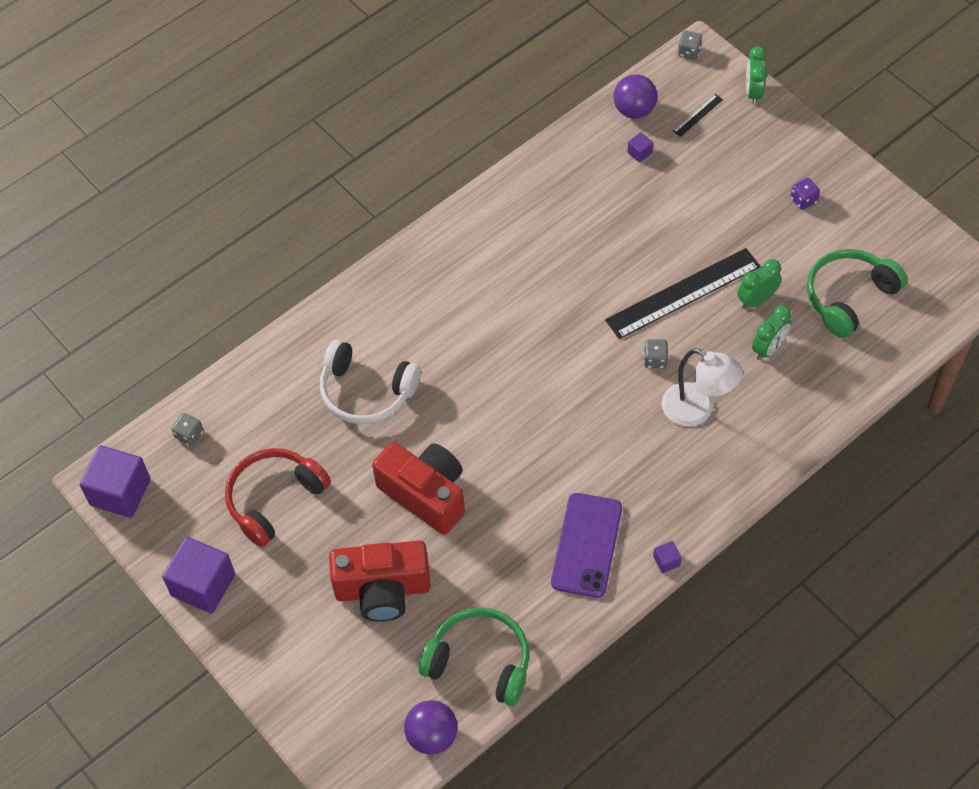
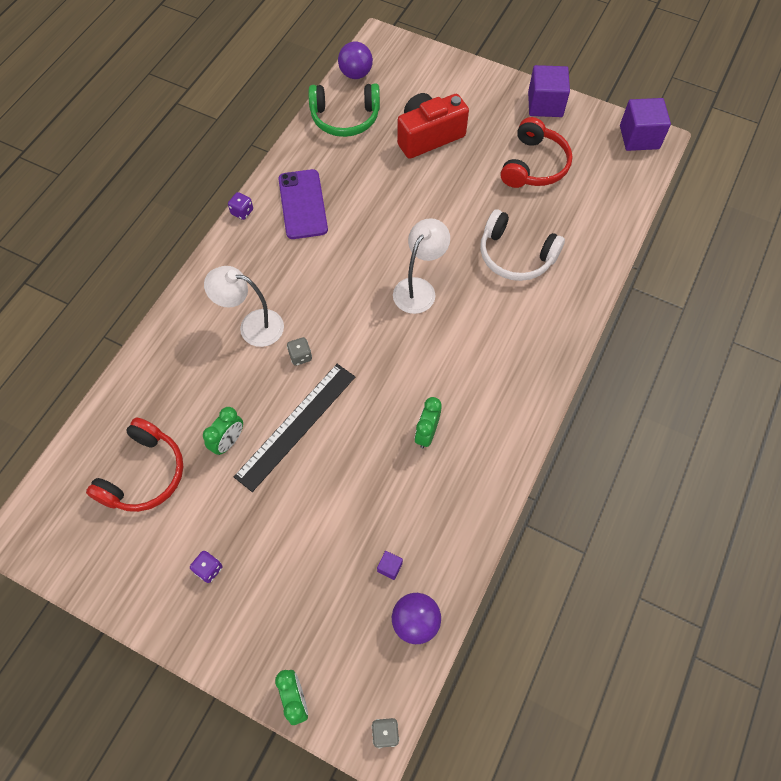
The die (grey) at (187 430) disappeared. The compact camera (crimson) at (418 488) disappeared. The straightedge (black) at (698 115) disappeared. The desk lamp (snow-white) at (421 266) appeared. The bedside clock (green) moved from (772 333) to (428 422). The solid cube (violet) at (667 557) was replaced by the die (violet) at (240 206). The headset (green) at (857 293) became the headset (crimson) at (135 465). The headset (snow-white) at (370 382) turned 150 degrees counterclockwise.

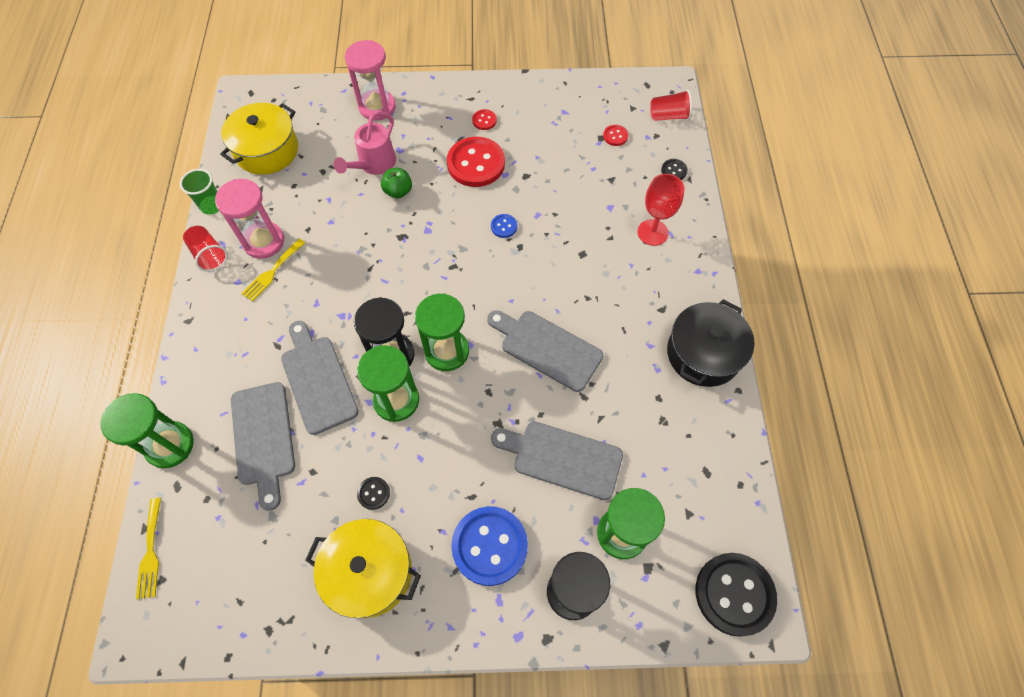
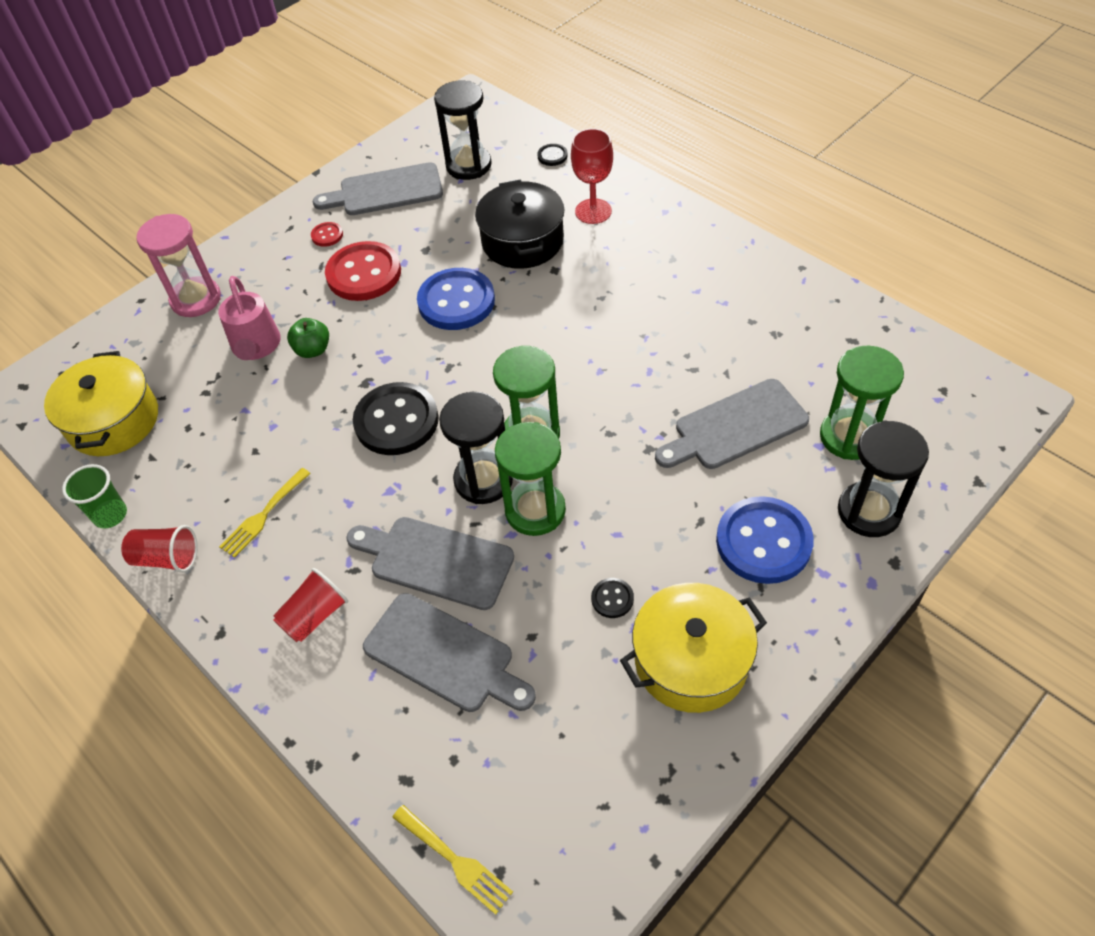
The sandglass (green) at (147 430) disappeared. The sandglass (pink) at (249 219) disappeared. The bread board (grey) moved from (545 351) to (378 188). The beaker (crimson) moved from (671 105) to (310 605). The cooking pot (black) moved from (711 343) to (520 224). The shirt button (black) moved from (736 595) to (396 418). The shirt button (crimson) at (615 135) was replaced by the sandglass (black) at (463 130). The table fork (yellow) at (273 270) turned 45 degrees clockwise. The shirt button (blue) at (504 226) changed to 2.28 times the size.

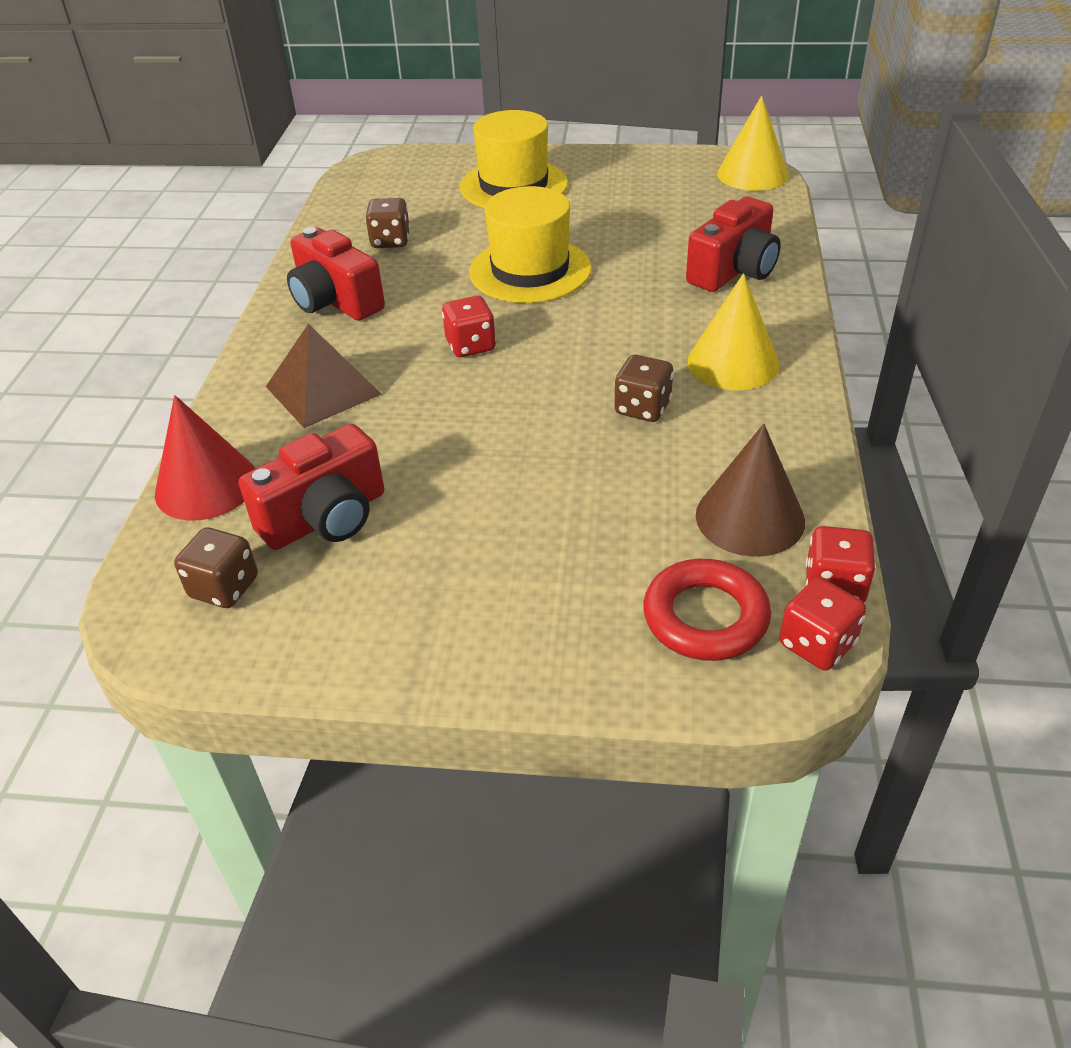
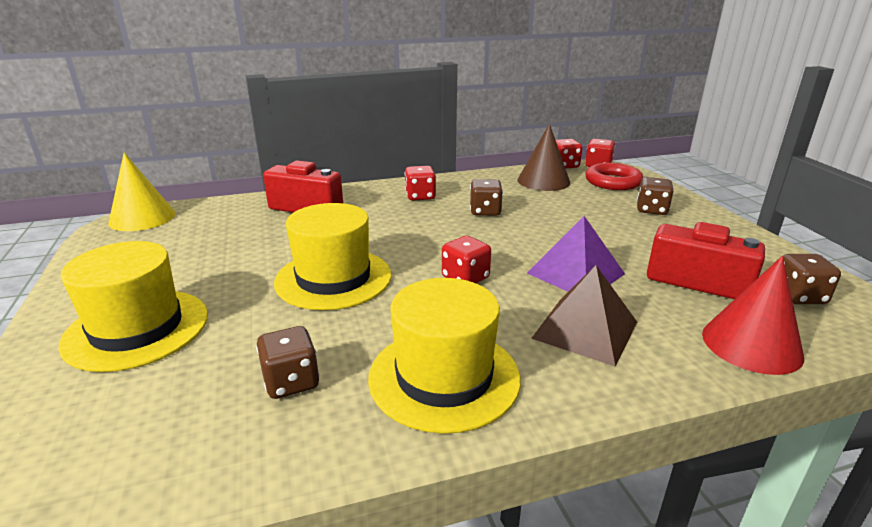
The pyramid shape (violet) at (576 254) appeared. The die (russet) at (655 196) appeared. The compact camera (crimson) at (336 274) was replaced by the tall hat (yellow) at (444 356). The cone (yellow) at (734 331) was replaced by the die (crimson) at (420 183).

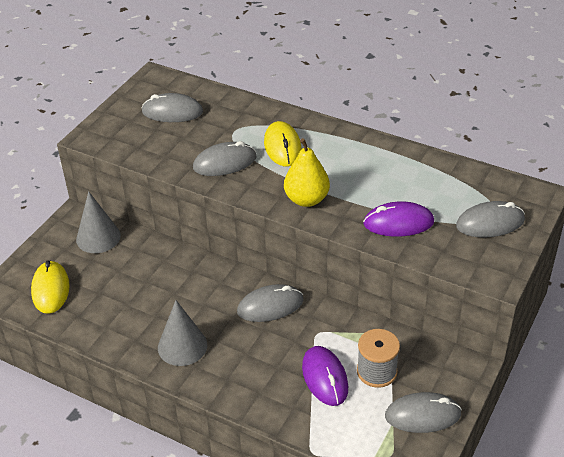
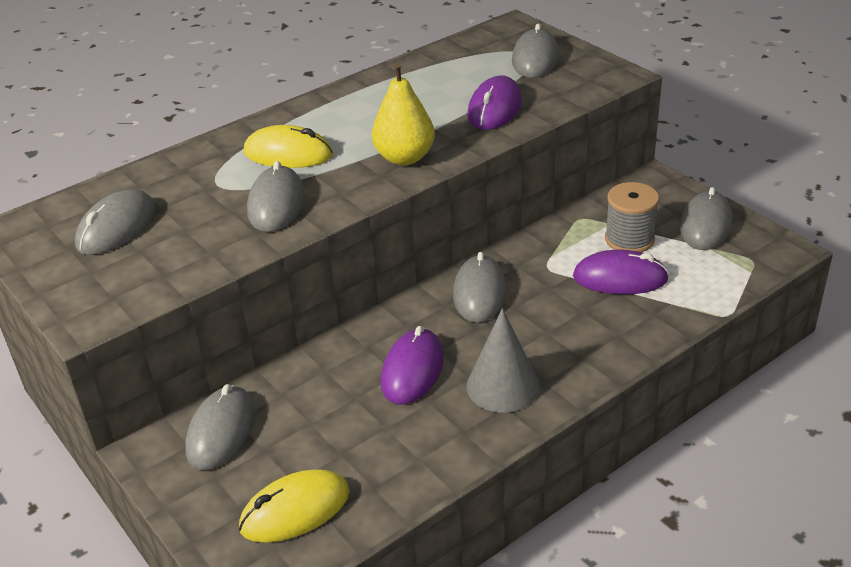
The computer mouse (violet) at (412 365) appeared. The cone (grey) at (98 222) was replaced by the computer mouse (grey) at (220 427). The computer mouse (yellow) at (50 287) turned 45 degrees counterclockwise.

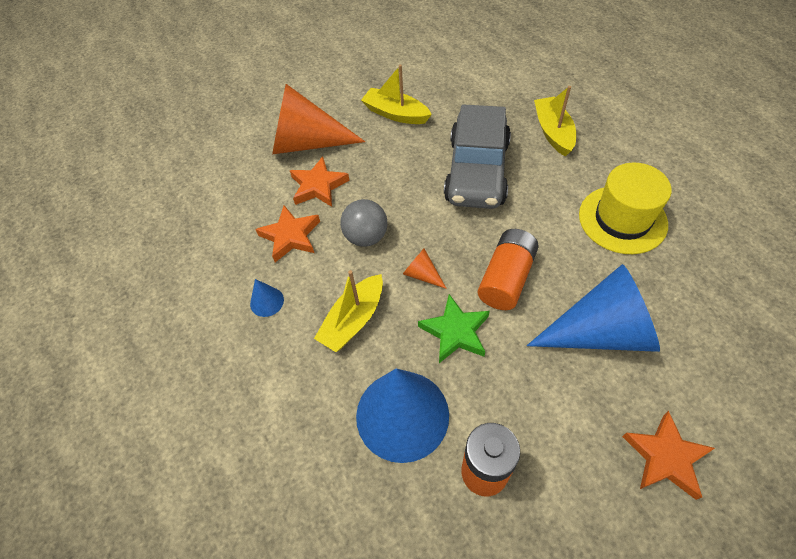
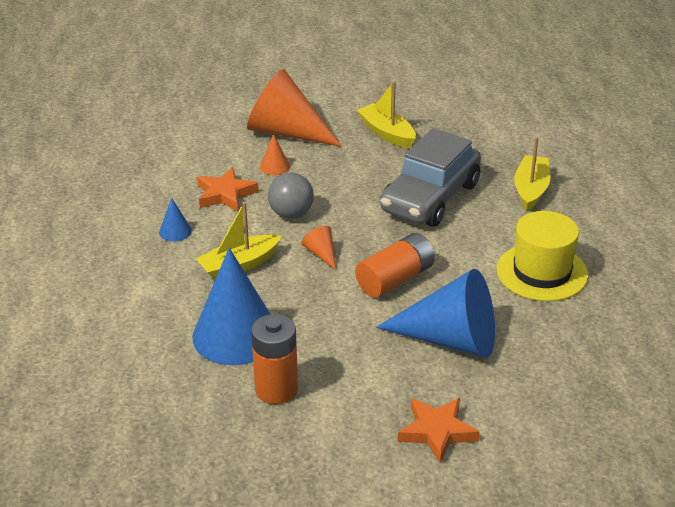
The star (green) at (454 328) disappeared. The star (bright orange) at (320 181) was replaced by the cone (bright orange) at (275 154).

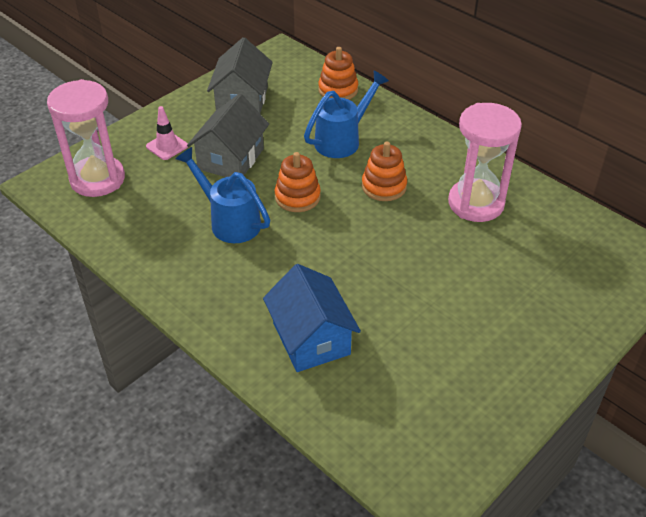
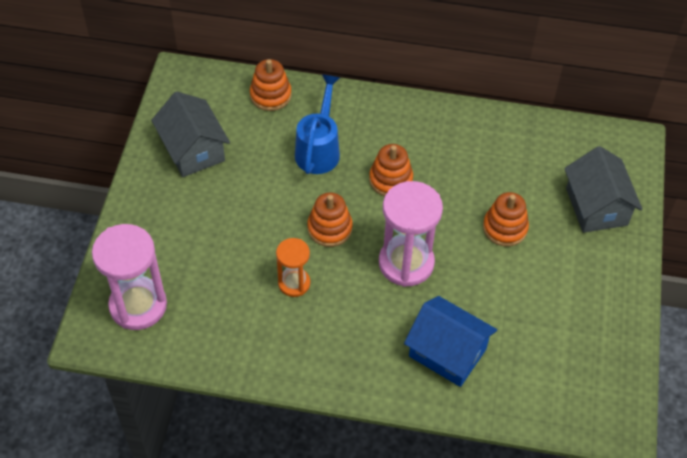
The safety cone (pink) at (167 133) disappeared. The ring stacker (bright orange) at (506 219) appeared. The toy house (grey) moved from (228 135) to (603 189). The sandglass (pink) moved from (485 162) to (411 234). The watering can (blue) at (222 195) was replaced by the sandglass (bright orange) at (293 267).

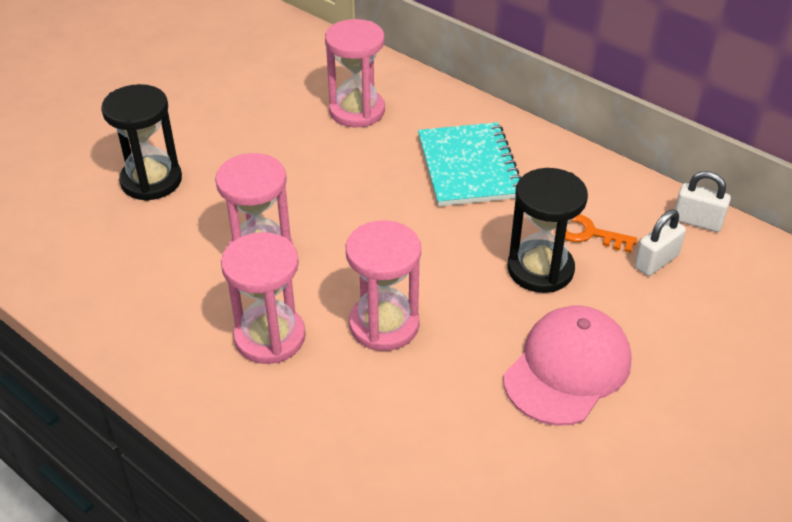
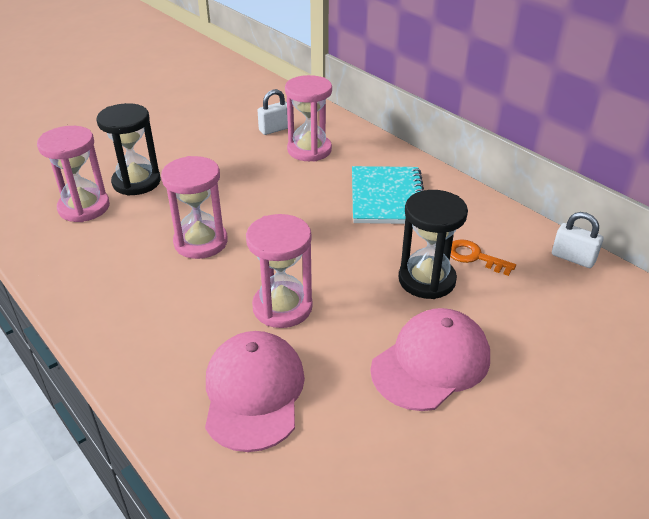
The peaked cap (pink) at (255 391) appeared. The sandglass (pink) moved from (263 298) to (73 174). The small lock (snow-white) moved from (660 242) to (272 112).

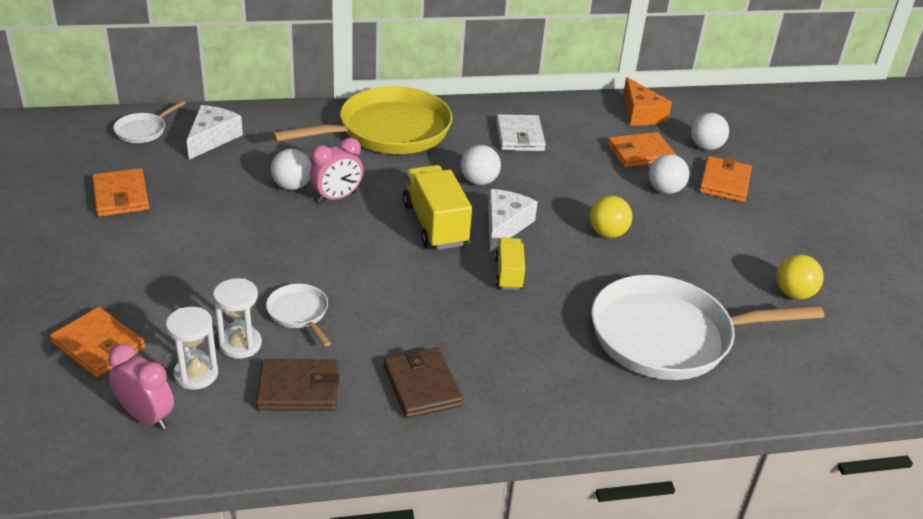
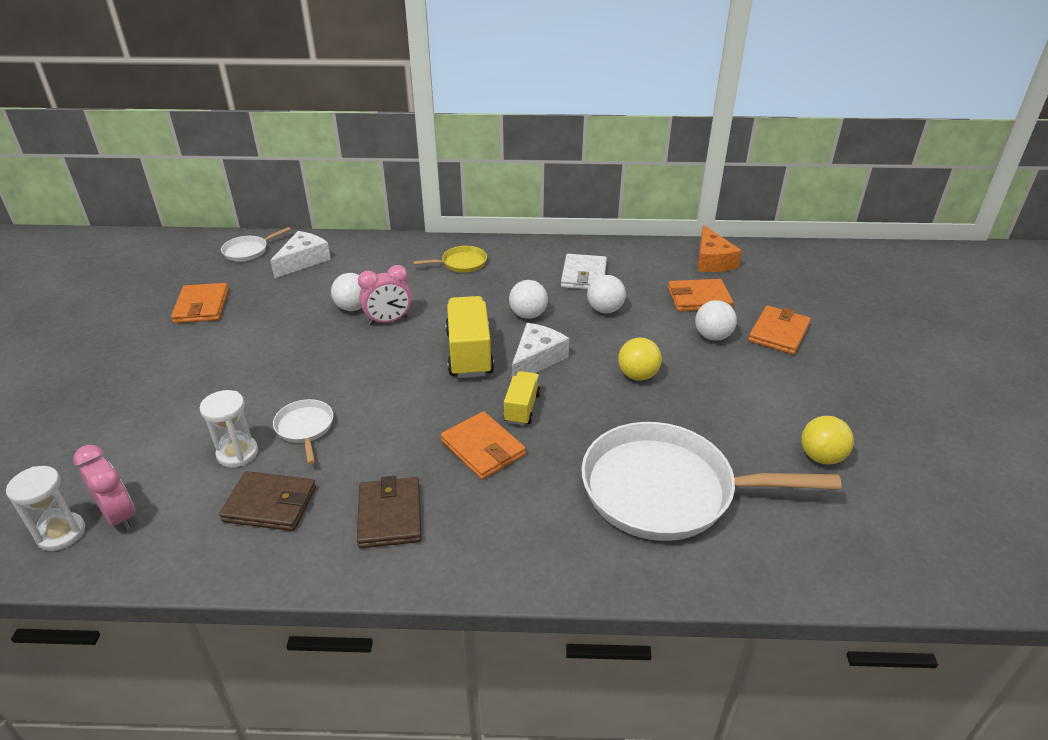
The card wallet (bright orange) moved from (97 342) to (483 445). The sandglass (snow-white) moved from (192 348) to (45 508). The play ball (snow-white) moved from (710 131) to (606 294). The frying pan (yellow) at (362 120) changed to 0.43 times the size.

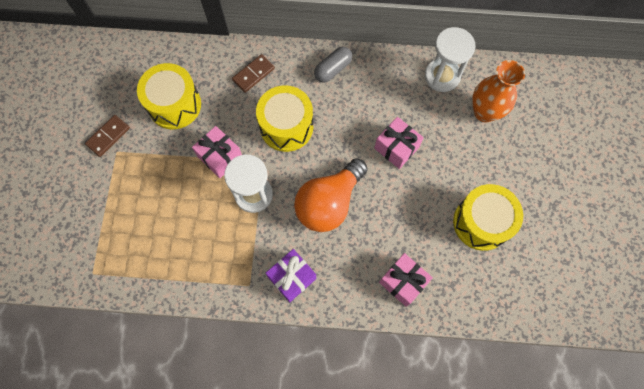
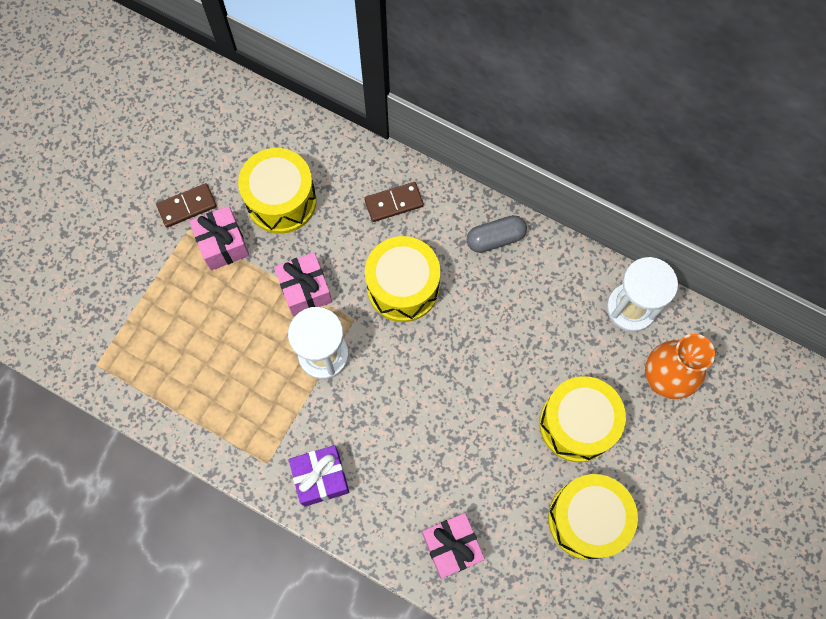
The lightbulb (bright orange) at (331 195) disappeared. The toy drum (yellow) at (583 419) appeared. The gift (pink) moved from (399 143) to (219 238).

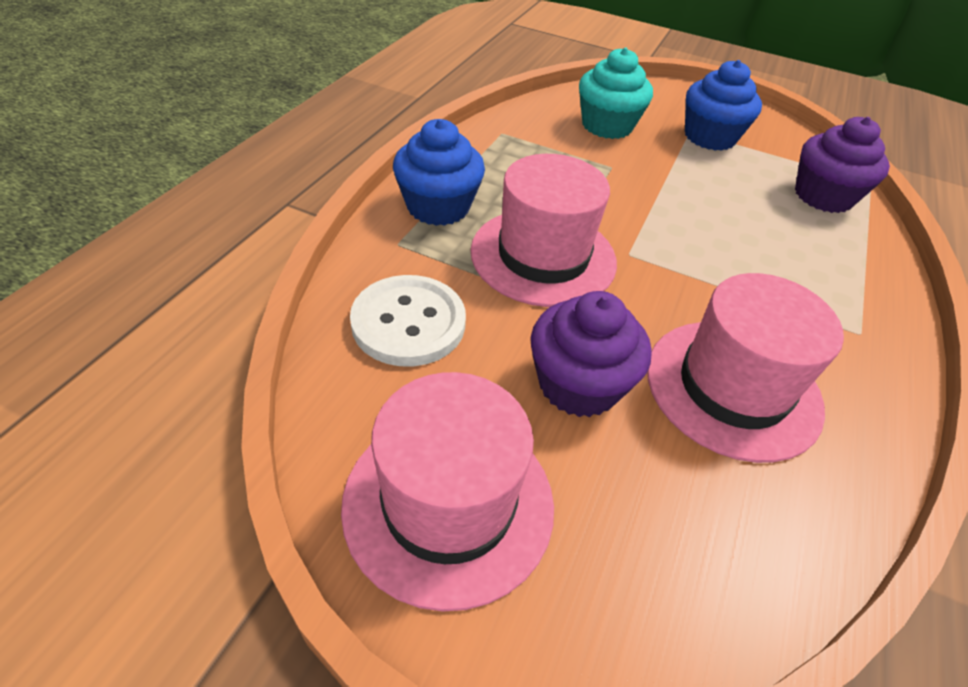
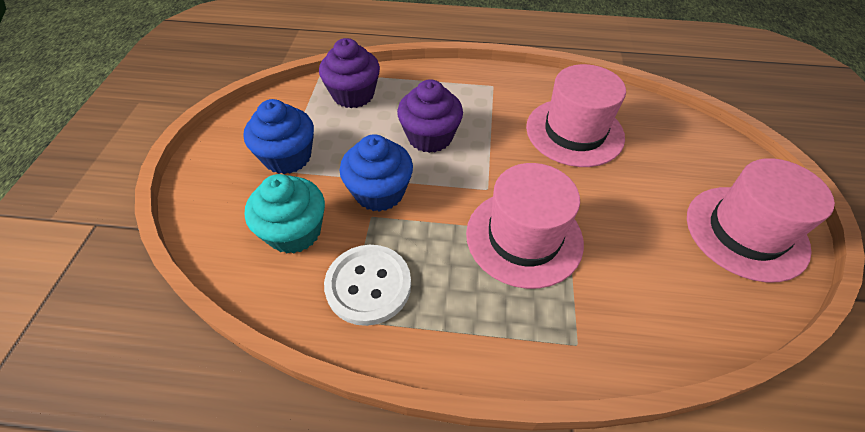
The shirt button (snow-white) moved from (408 320) to (367 285). The muffin (blue) moved from (439 172) to (376 173). The muffin (violet) moved from (591 354) to (430 116).

